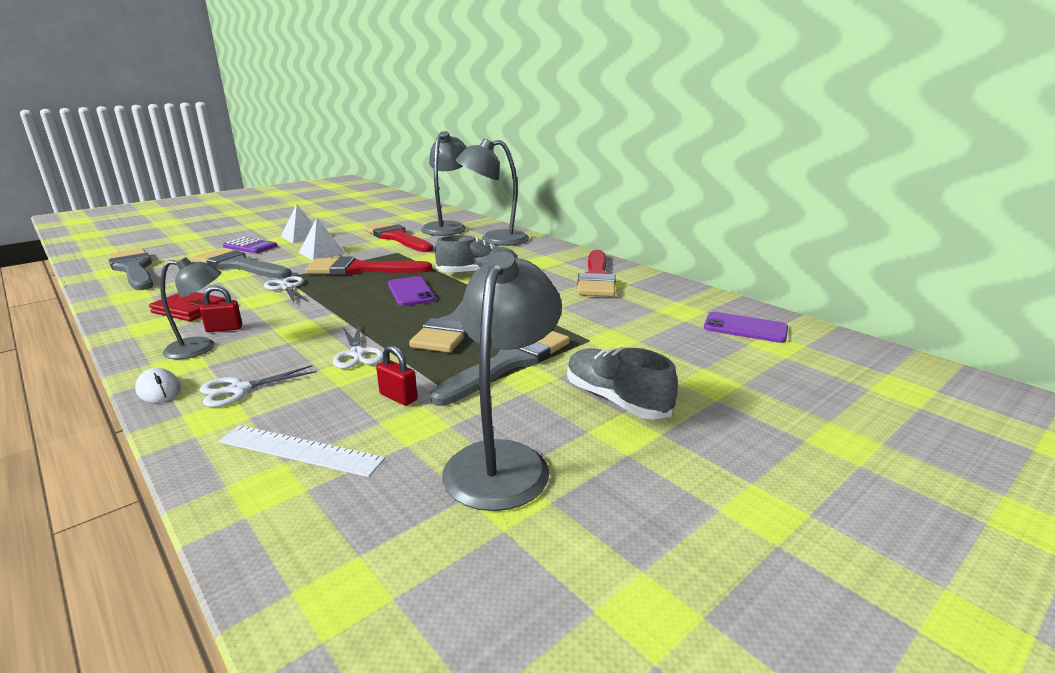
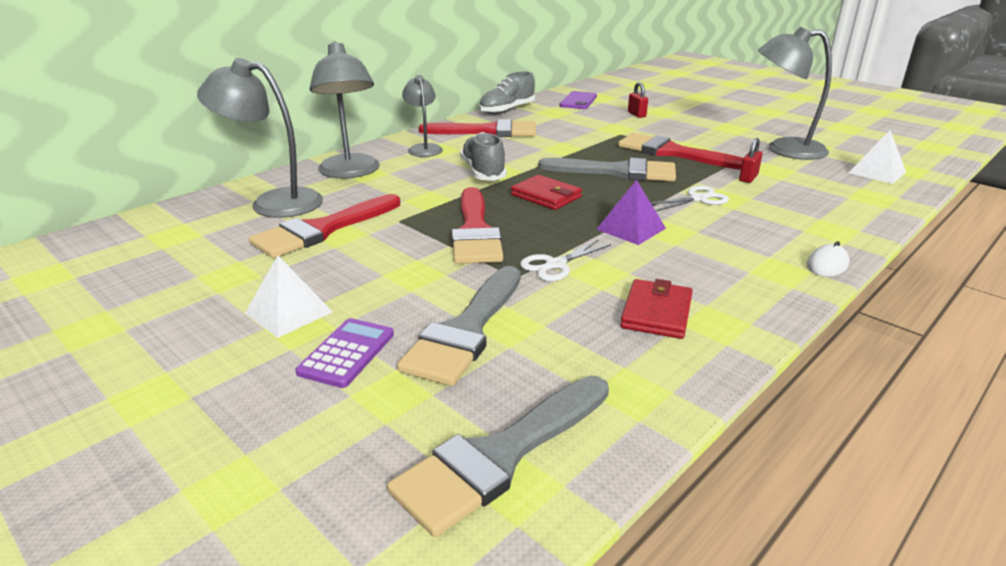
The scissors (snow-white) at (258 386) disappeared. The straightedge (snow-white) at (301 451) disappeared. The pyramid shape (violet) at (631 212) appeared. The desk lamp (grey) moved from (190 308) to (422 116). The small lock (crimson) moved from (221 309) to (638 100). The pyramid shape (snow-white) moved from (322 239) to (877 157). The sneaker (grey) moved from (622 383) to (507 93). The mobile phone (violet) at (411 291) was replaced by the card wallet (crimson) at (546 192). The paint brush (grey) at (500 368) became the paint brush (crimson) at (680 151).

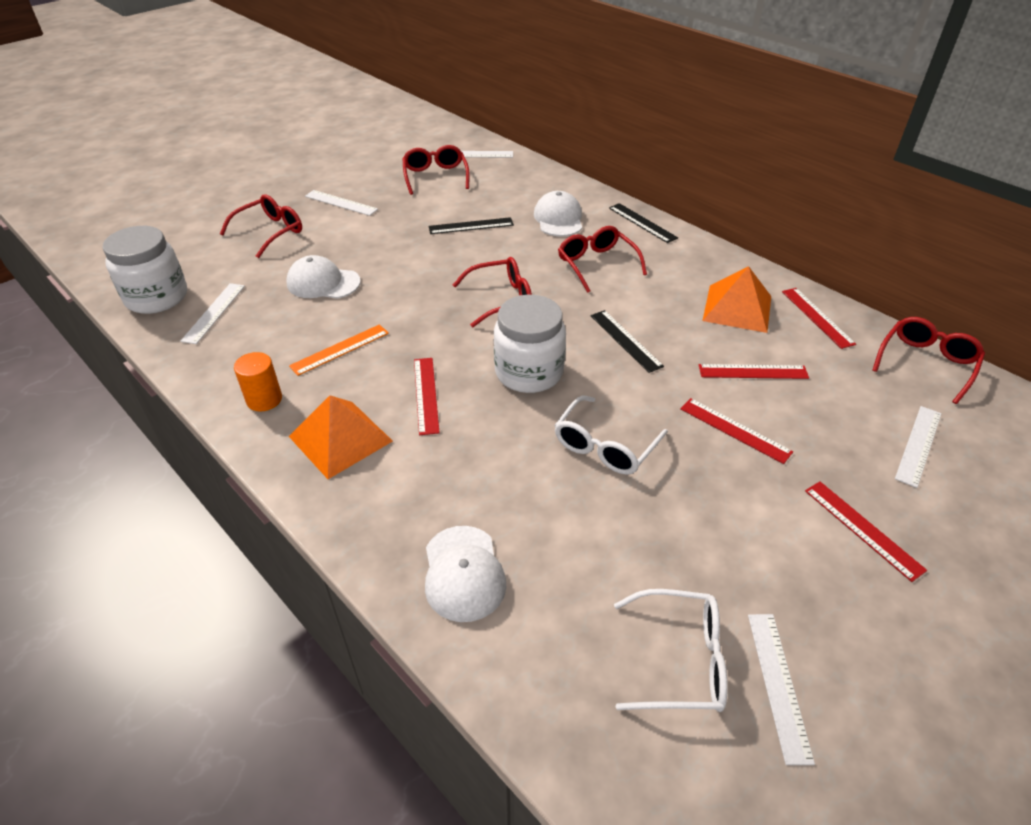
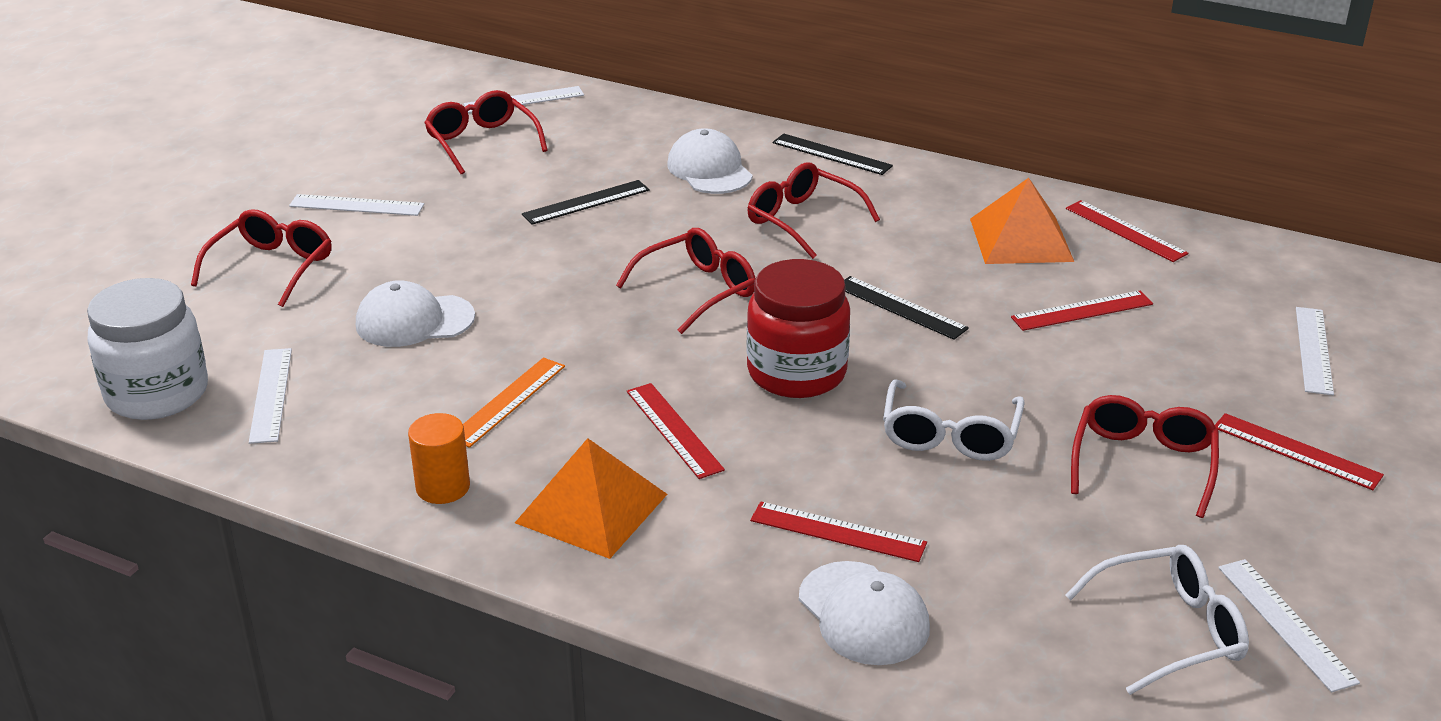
The straightedge (crimson) moved from (736 431) to (838 532). The spectacles (crimson) moved from (928 360) to (1145 456). The jar (snow-white) at (530 344) became the jar (crimson) at (798 328).

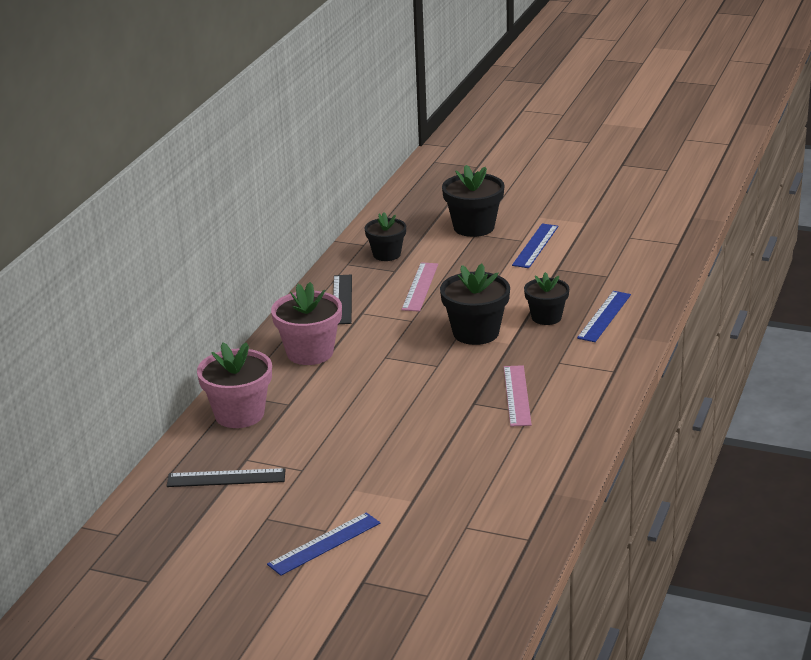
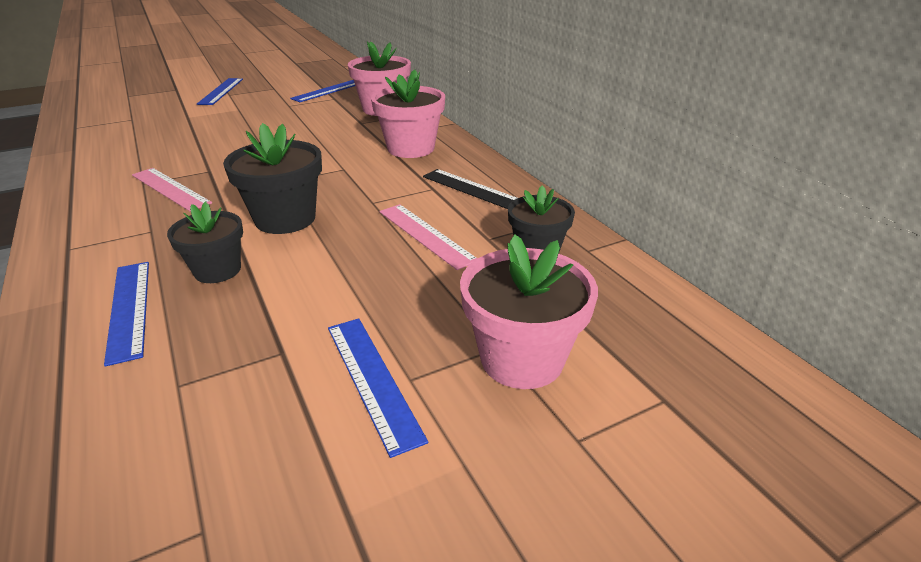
The straightedge (black) at (226 477) became the straightedge (blue) at (322 91). The flower pot (black) at (473 201) became the flower pot (pink) at (529 311).

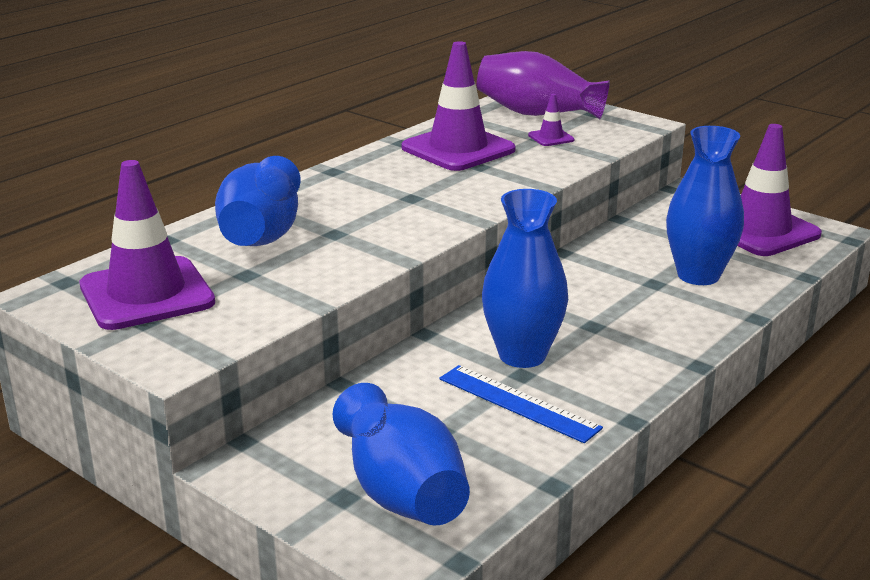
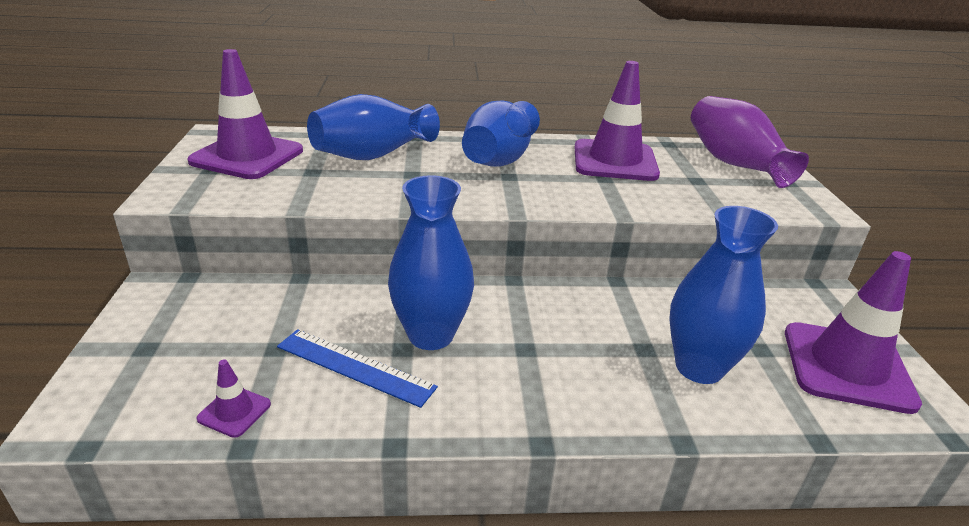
The flower vase (blue) moved from (401 454) to (501 133). The safety cone (violet) moved from (551 120) to (234 399). The straightedge (blue) at (521 404) turned 60 degrees counterclockwise.

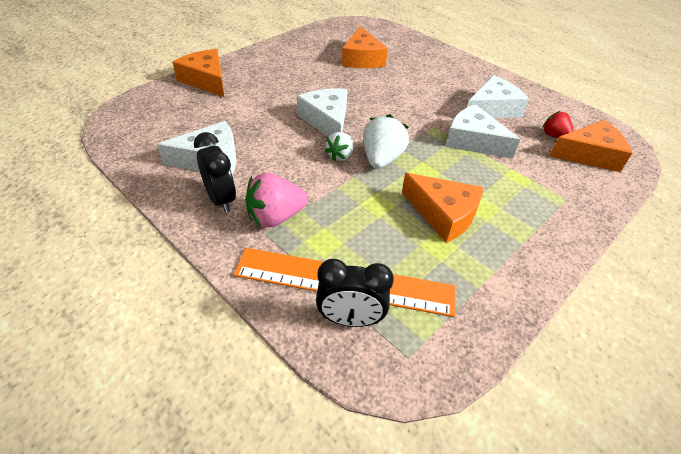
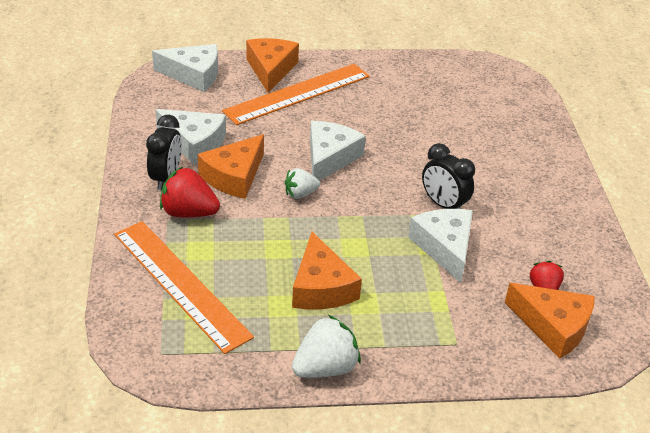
The straightedge (bright orange) at (296 94) appeared. The bedside clock (black) moved from (355 293) to (448 176). The cheese wedge (bright orange) moved from (364 47) to (231 166). The strawberry (snow-white) moved from (386 141) to (326 346). The cheese wedge (snow-white) moved from (498 96) to (185 68). The strawberry (pink) at (276 200) became the strawberry (crimson) at (190 192).

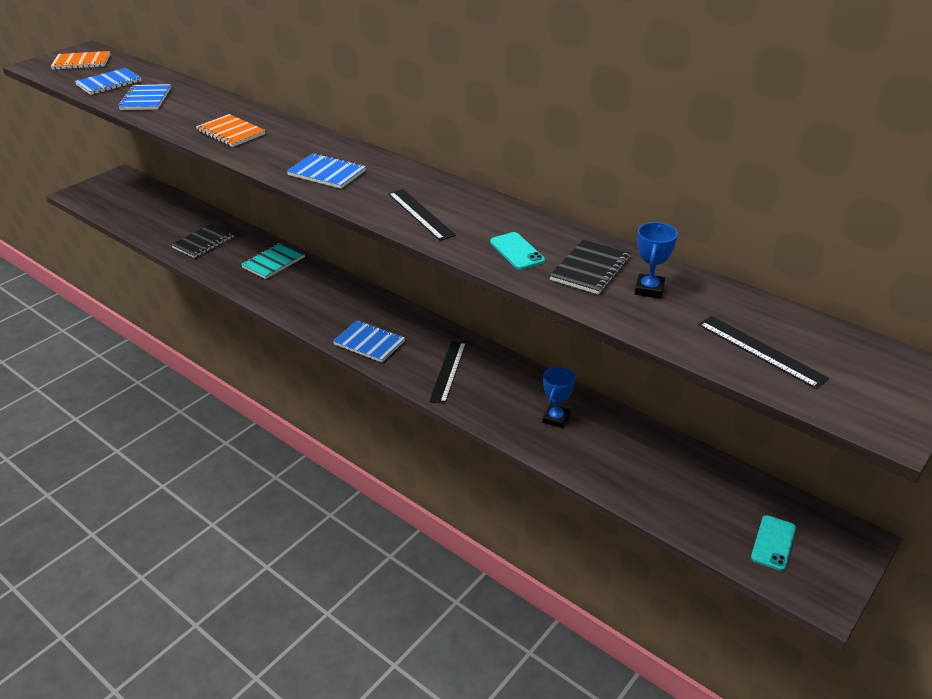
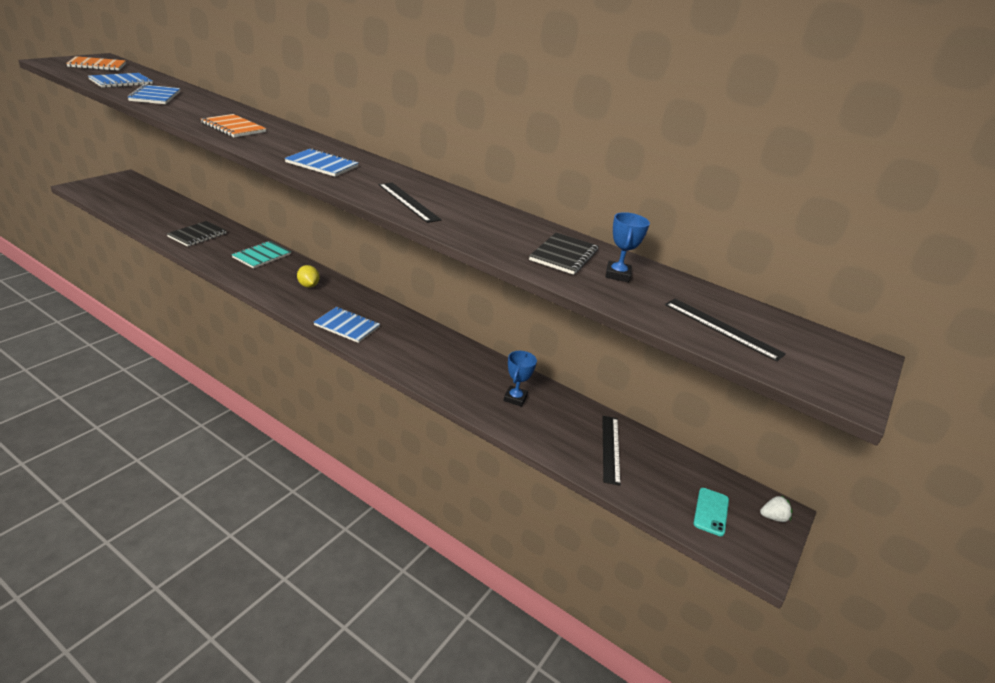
The mobile phone (teal) at (517 251) disappeared. The lemon (yellow) at (308 276) appeared. The strawberry (snow-white) at (776 508) appeared. The straightedge (black) moved from (447 372) to (611 451).

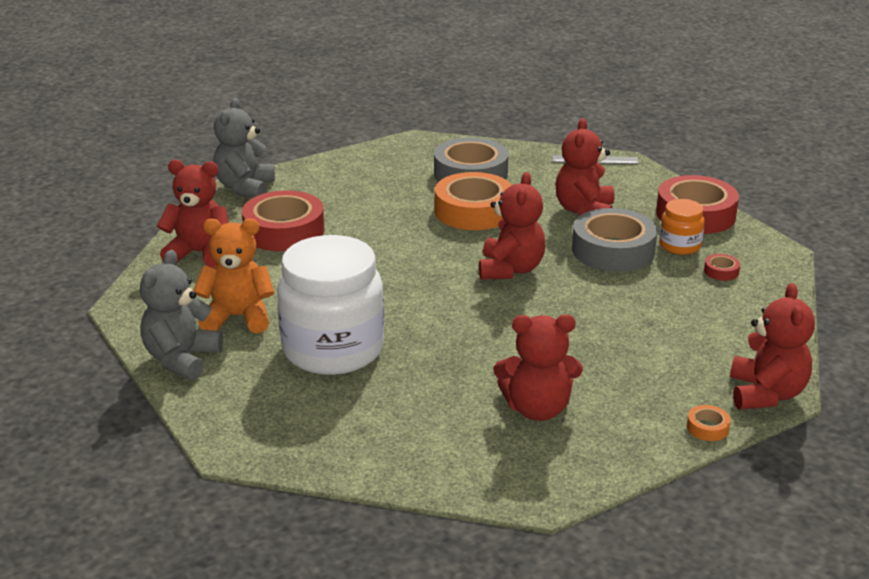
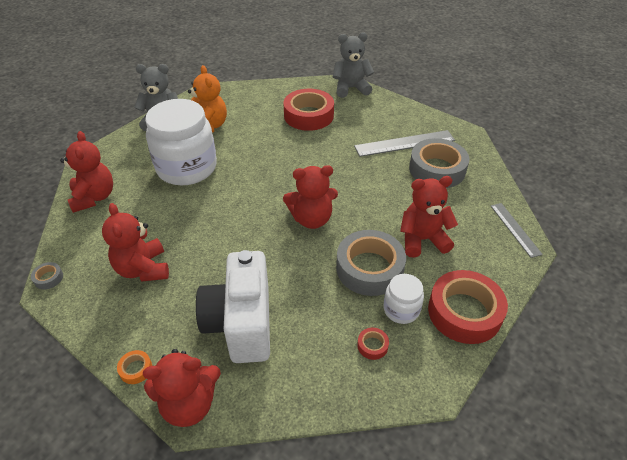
The sticky tape (bright orange) at (473 201) disappeared. The sticky tape (grey) at (47 275) appeared. The compact camera (snow-white) at (233 306) appeared. The straightedge (grey) at (404 143) appeared. The teddy bear (crimson) moved from (193 214) to (86 172). The jar (bright orange) at (682 227) became the jar (snow-white) at (403 299).

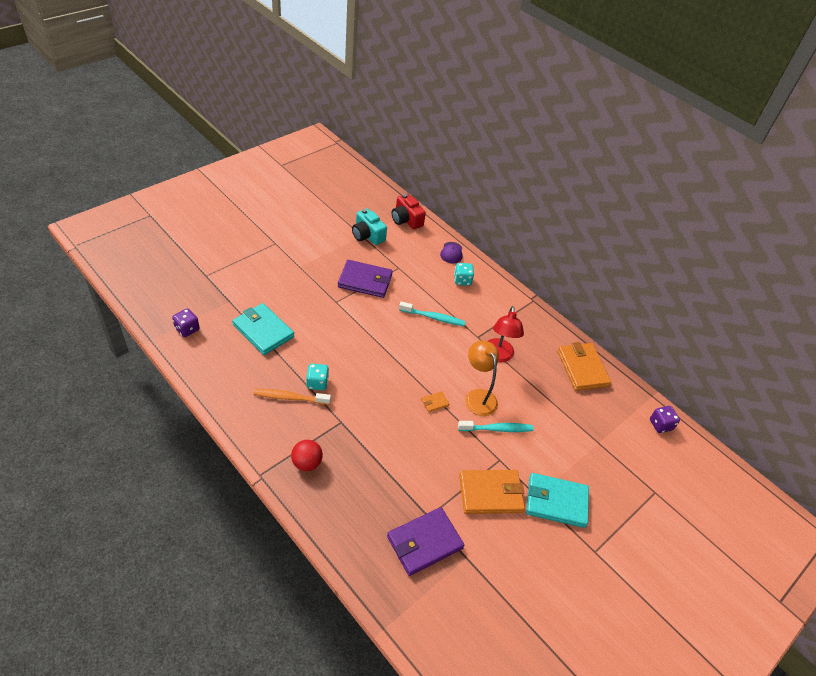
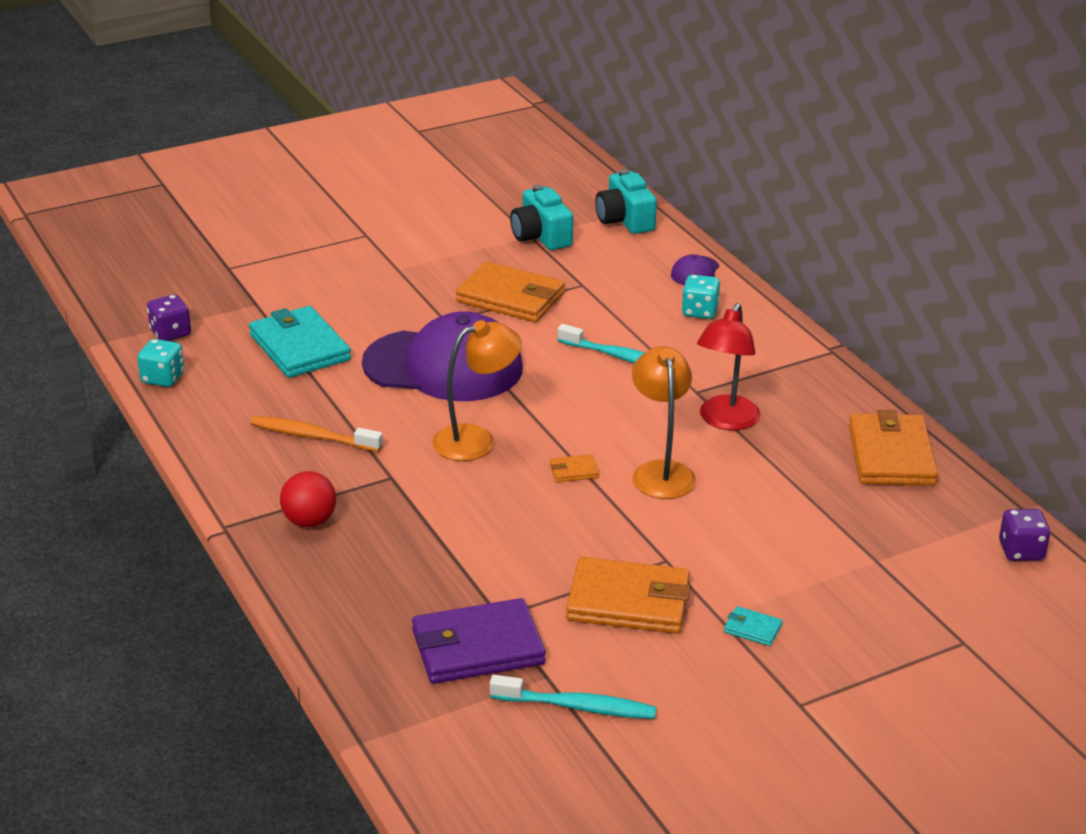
The peaked cap (violet) at (442 356) appeared. The desk lamp (bright orange) at (477 390) appeared. The die (teal) moved from (317 377) to (160 363). The toothbrush (teal) moved from (496 426) to (573 697). The card wallet (violet) at (365 279) became the card wallet (bright orange) at (510 291). The compact camera (crimson) at (409 211) became the compact camera (teal) at (626 201). The card wallet (teal) at (557 500) changed to 0.43 times the size.

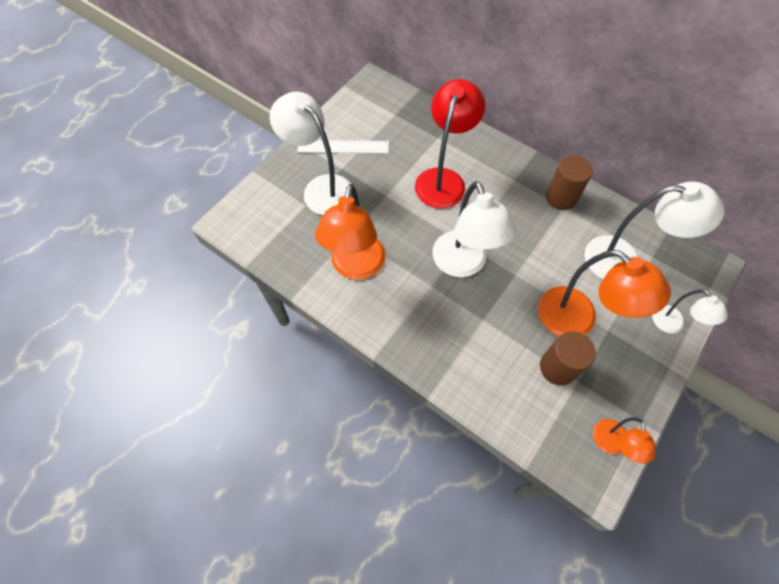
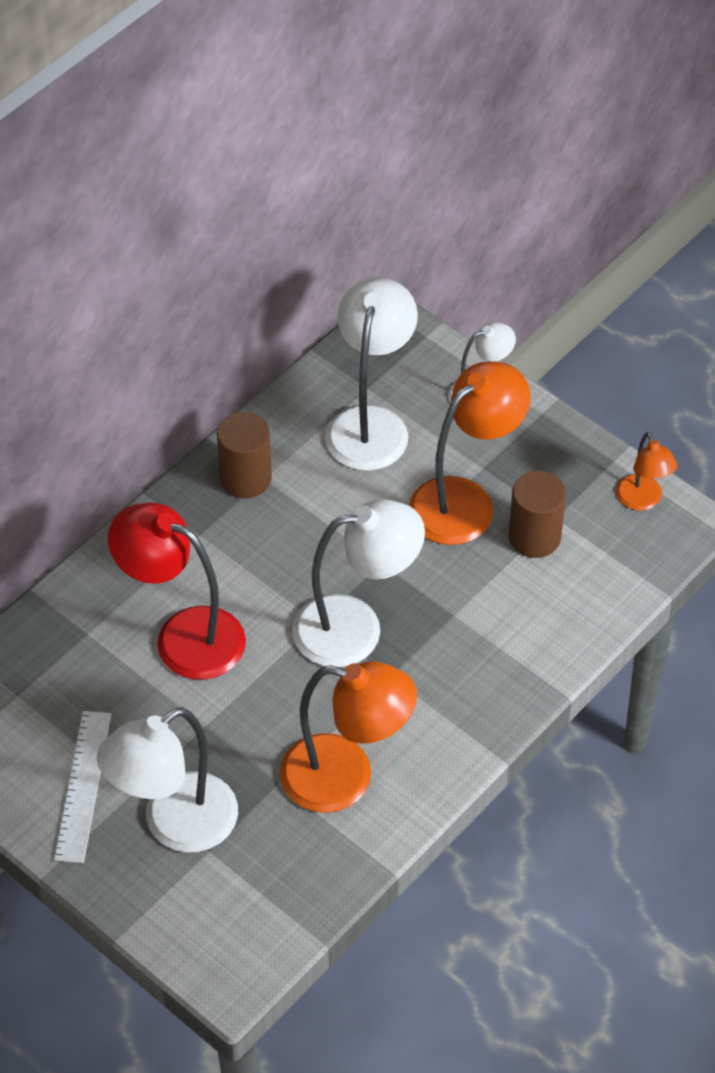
The desk lamp (bright orange) at (624 440) turned 60 degrees clockwise.

